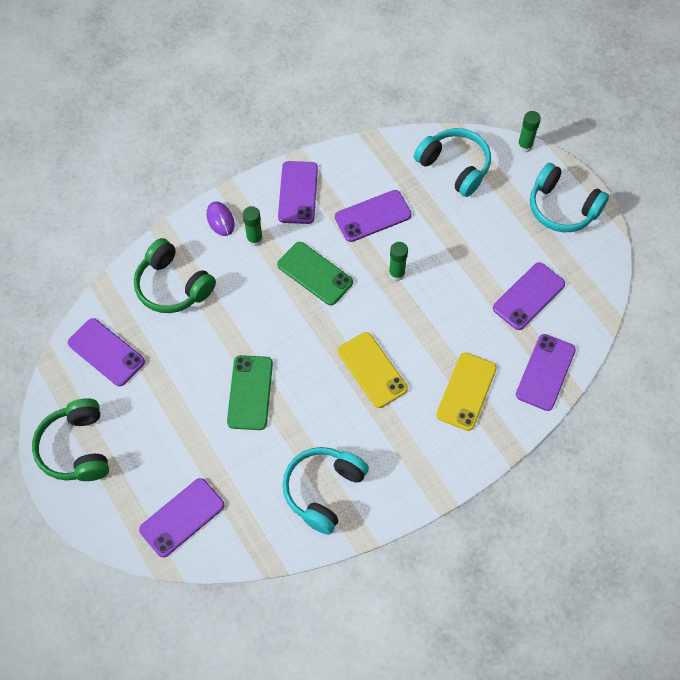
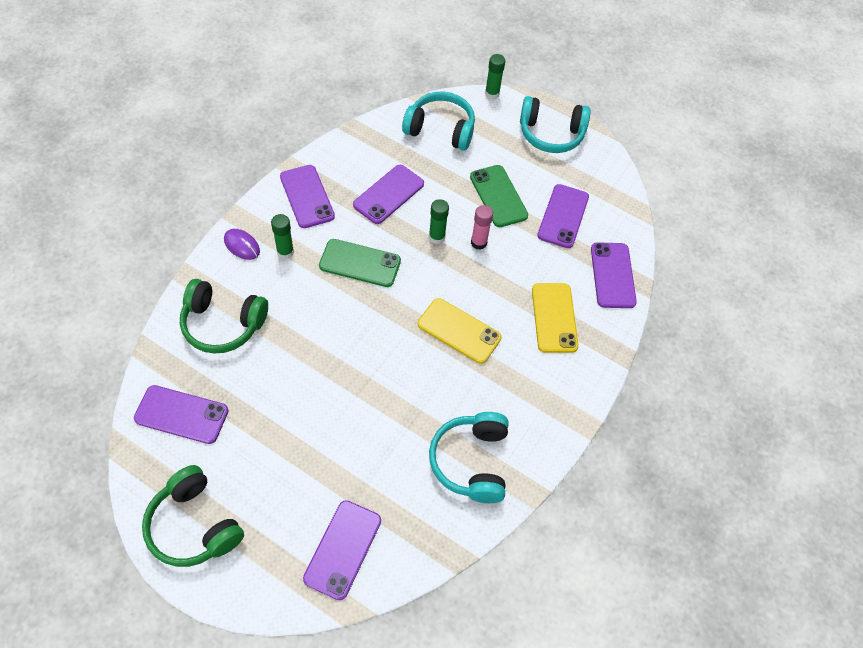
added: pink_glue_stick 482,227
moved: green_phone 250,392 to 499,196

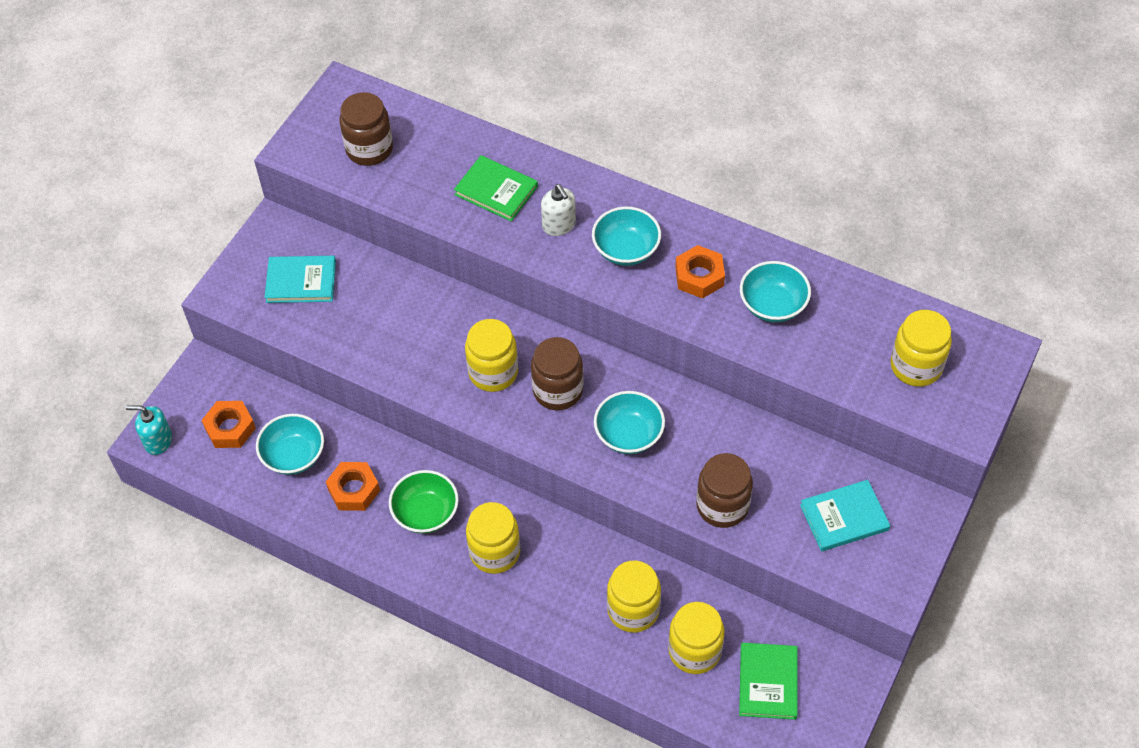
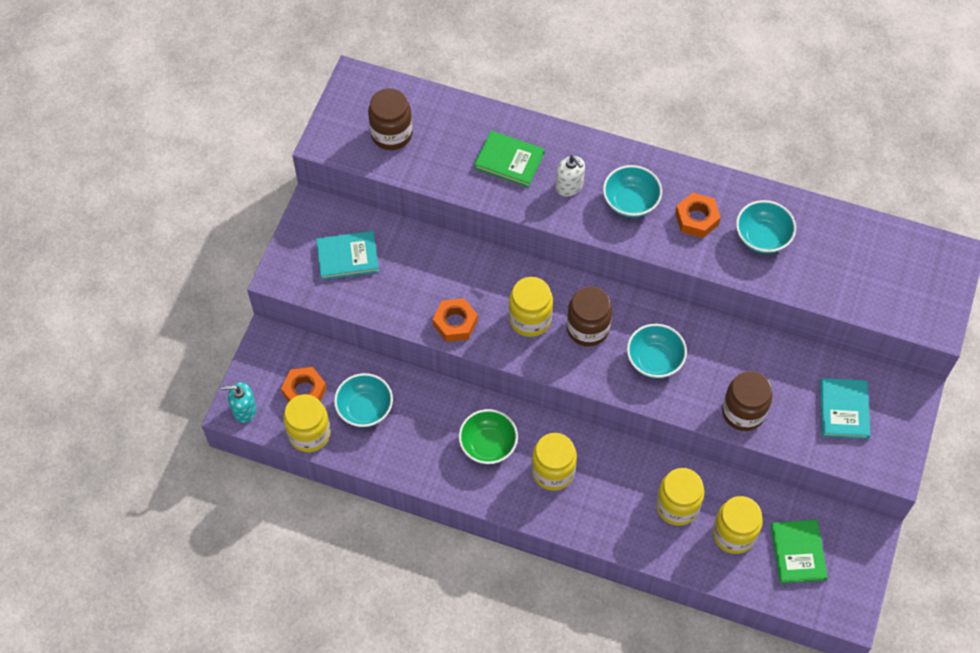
moved: yellow_jar 921,348 to 307,423; orange_nut 353,486 to 455,320
turned: turquoise_book 845,515 = 845,408 60 degrees counterclockwise

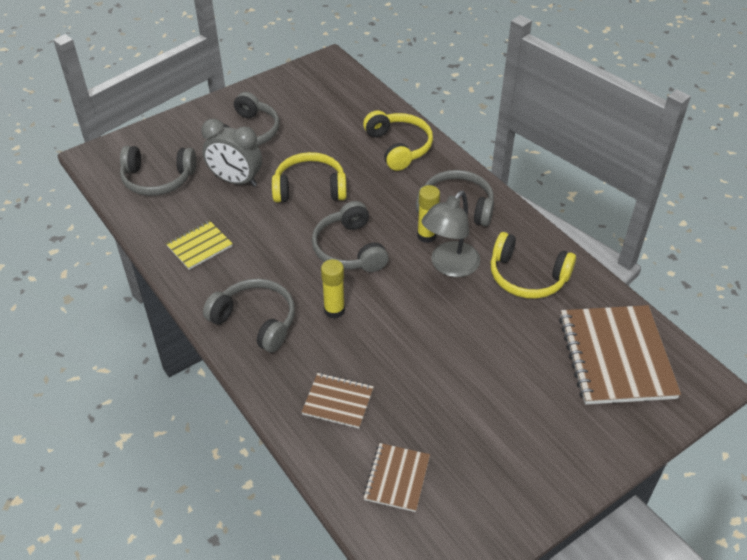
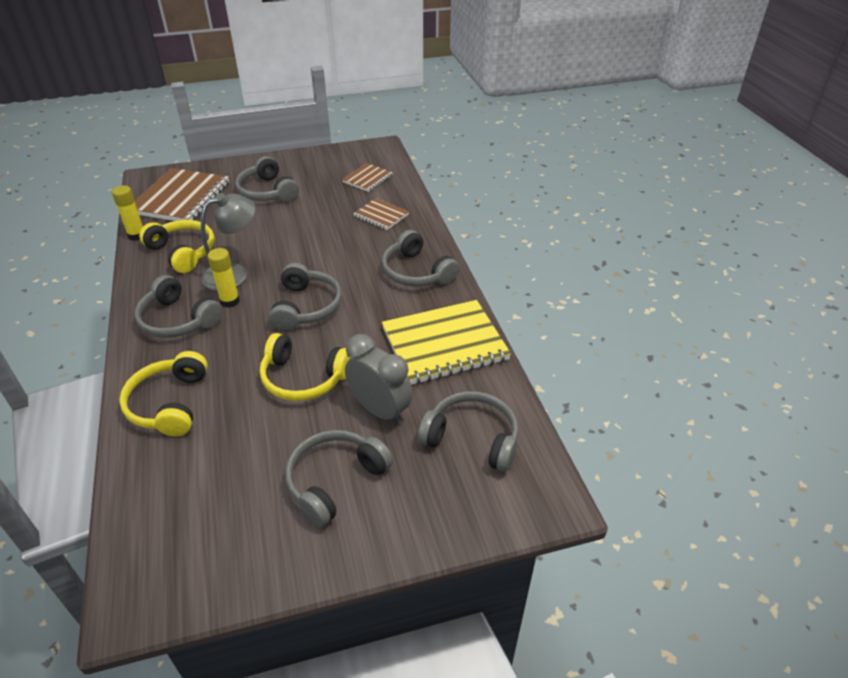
added: grey_headphones 267,179
moved: yellow_glue_stick 333,289 to 127,213
resized: yellow_notebook 199,245 = 446,342 x1.94

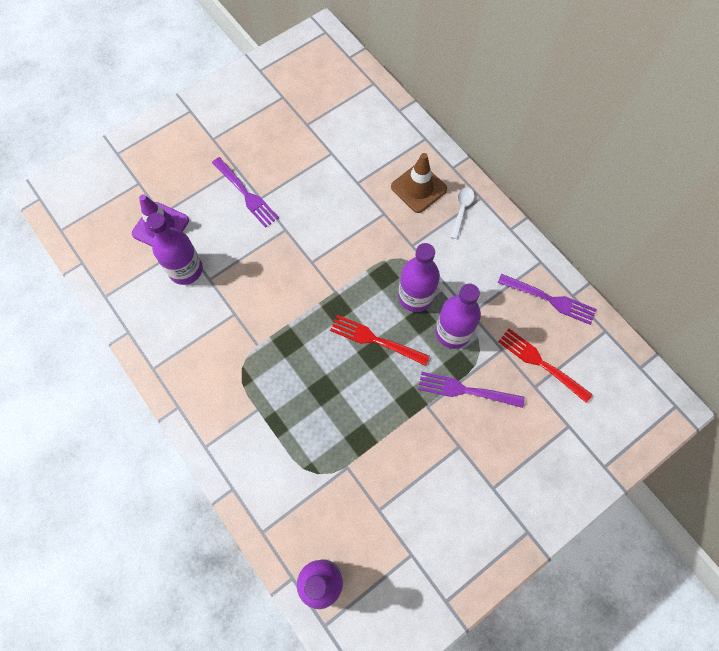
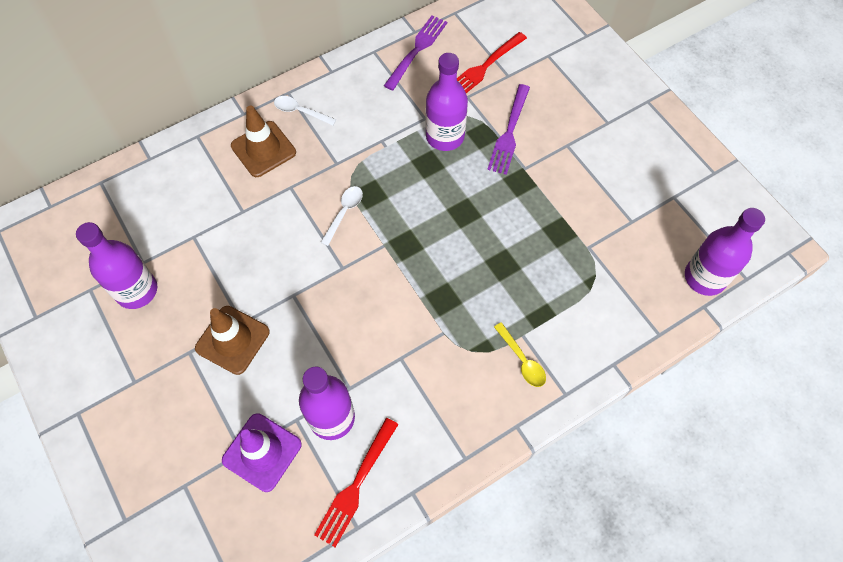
added: white_spoon 341,216; yellow_spoon 520,354
moved: purple_bottle 419,277 to 116,265; red_fork 380,340 to 356,482
replaced: purple_fork 245,192 to brown_traffic_cone 232,340

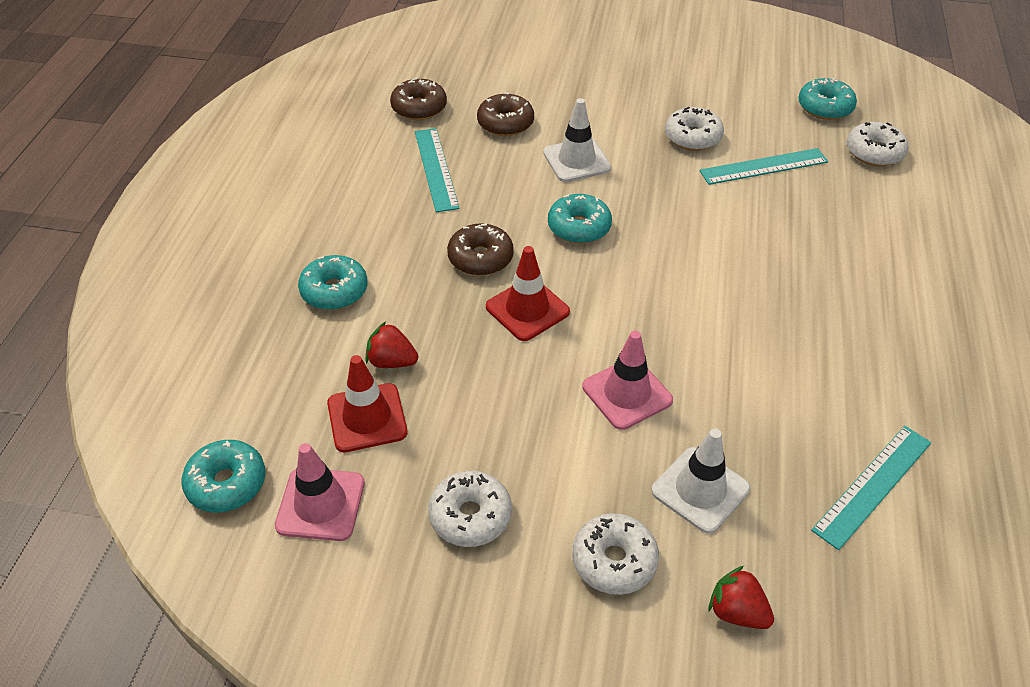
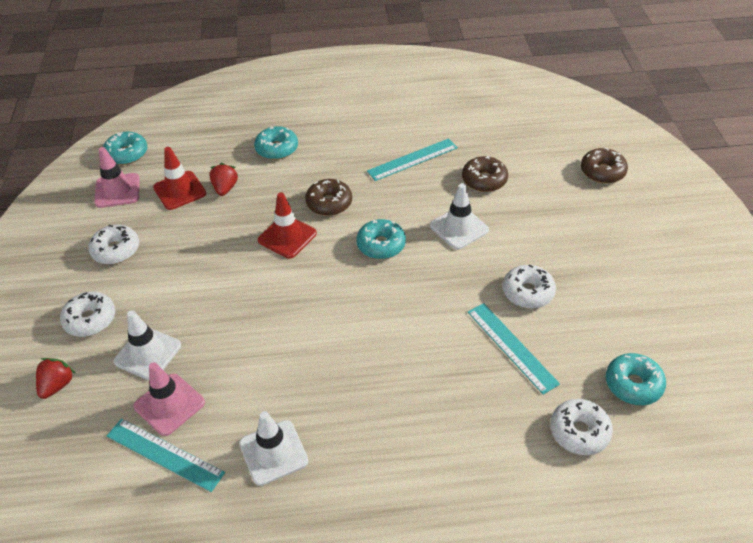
added: white_traffic_cone 273,448
moved: brown_donut 418,99 to 604,165; pink_traffic_cone 627,380 to 169,399

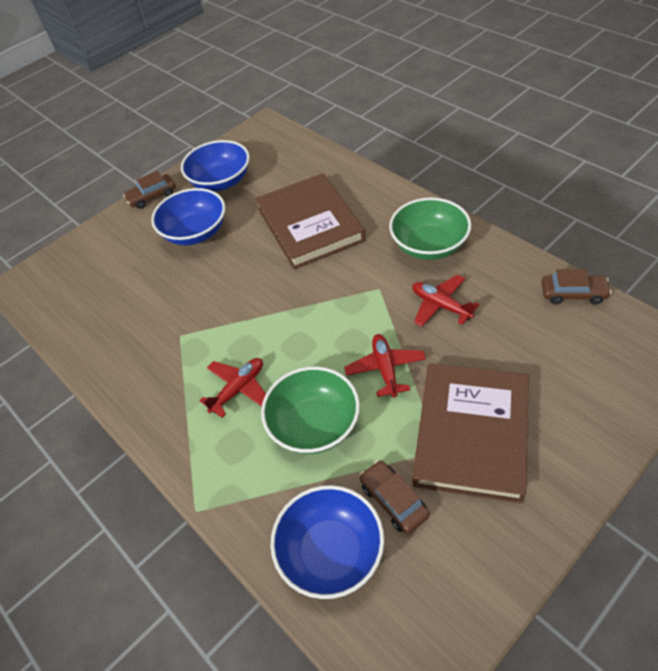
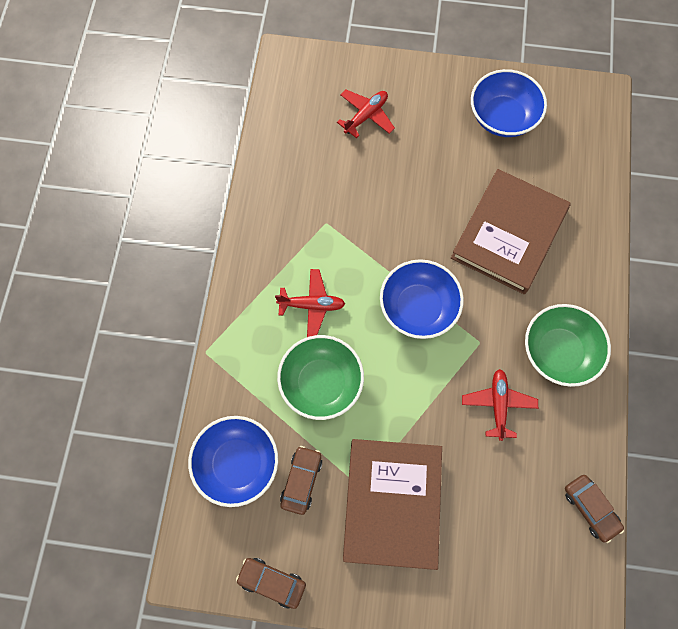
moved: brown_car 149,190 to 271,583; blue_bowl 188,216 to 422,299; red_plane 385,366 to 366,114
turned: brown_book 470,433 = 392,504 60 degrees counterclockwise

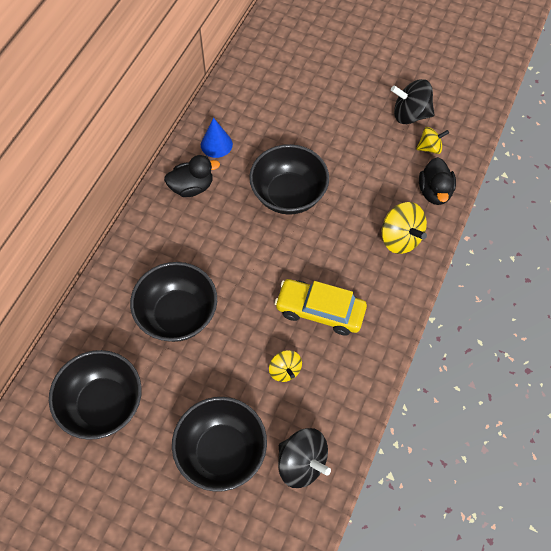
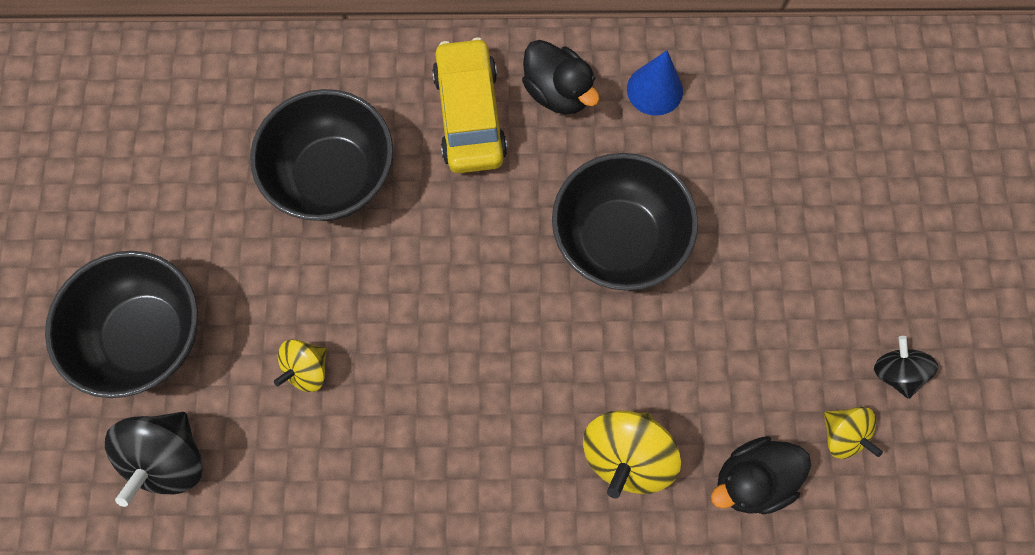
removed: black_bowl 95,395
moved: yellow_car 320,307 to 469,105
resized: black_spinning_top 412,101 = 906,367 x0.61

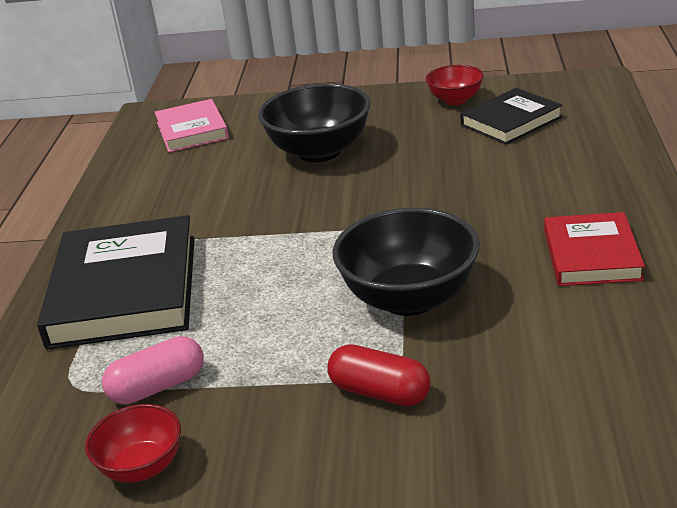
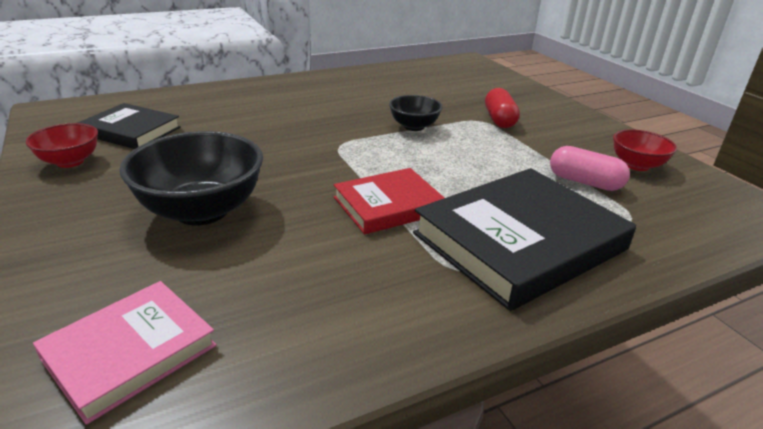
moved: red_book 594,249 to 389,201
resized: black_bowl 406,262 = 416,113 x0.56

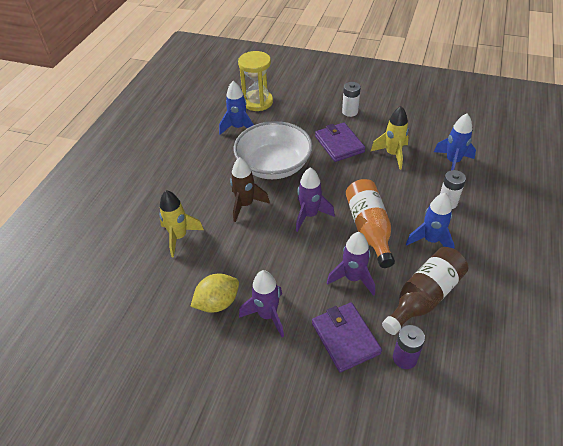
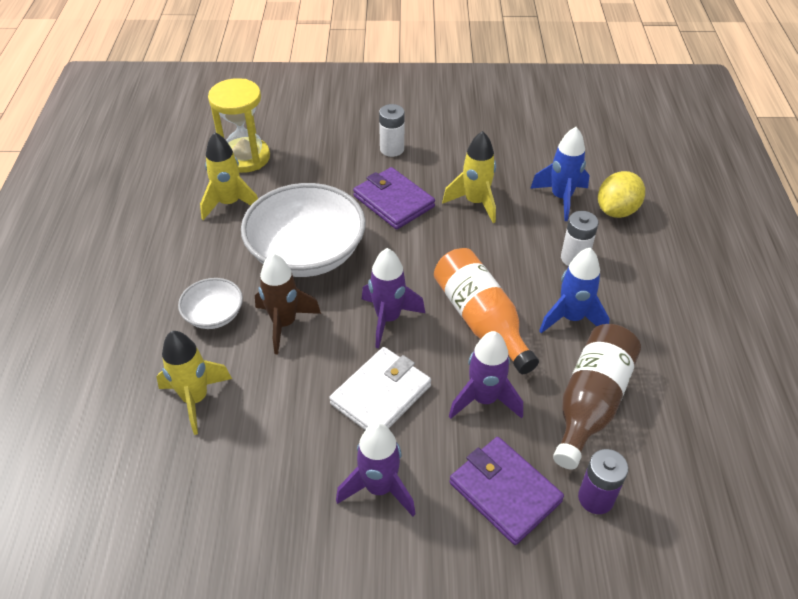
added: white_bowl 210,303; white_wallet 380,388
moved: yellow_lemon 214,293 to 621,194
recoloured: blue_rocket 236,108 to yellow_rocket 229,176

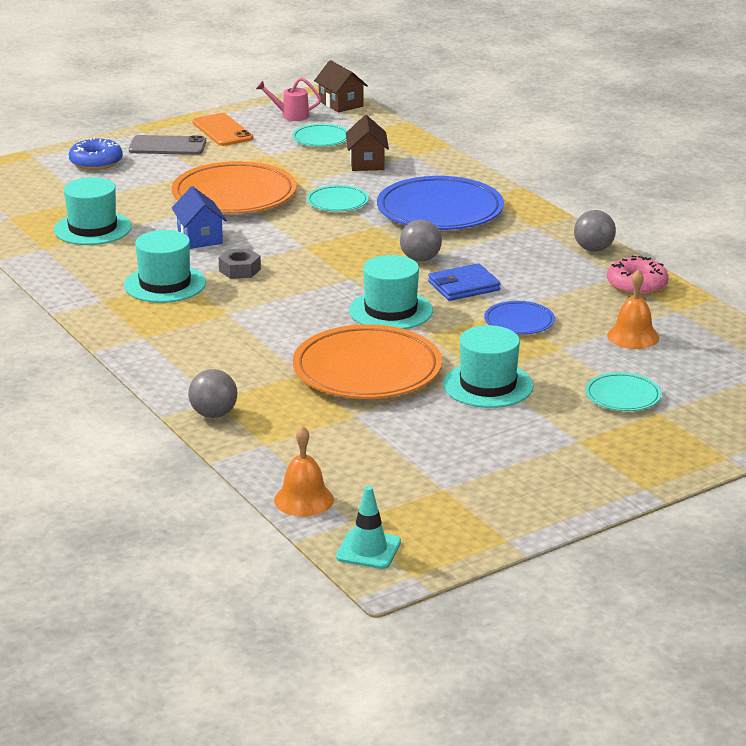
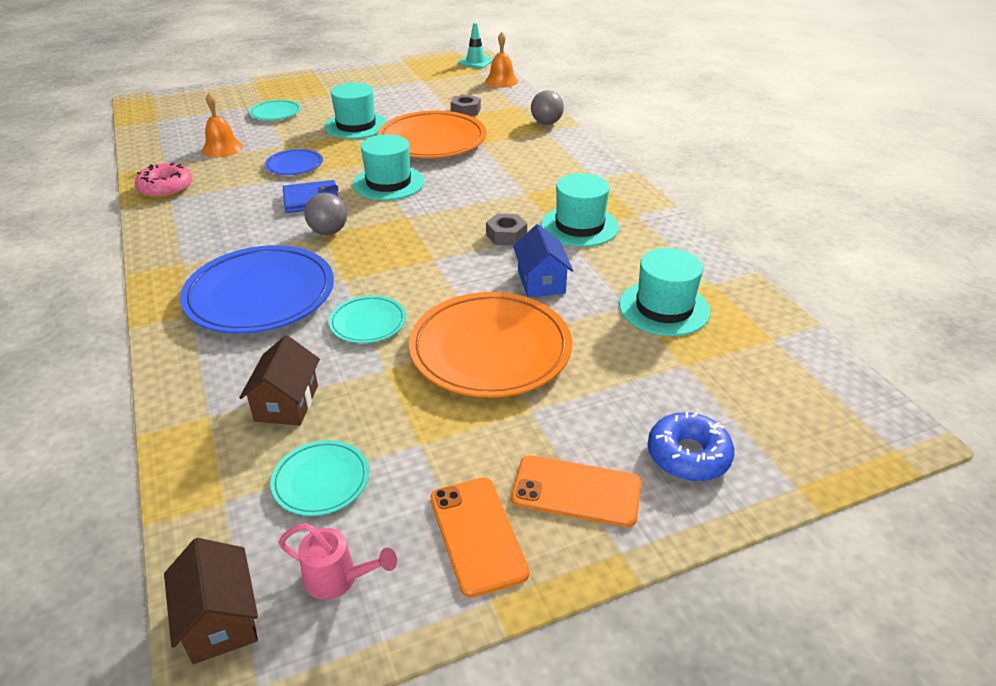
removed: grey_ball 595,231
added: grey_nut 465,105
recoloured: grey_phone 167,145 to orange_phone 576,491

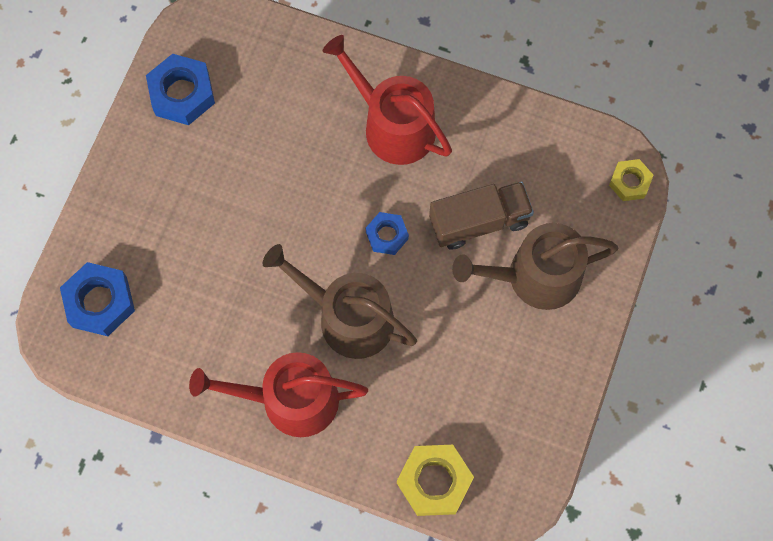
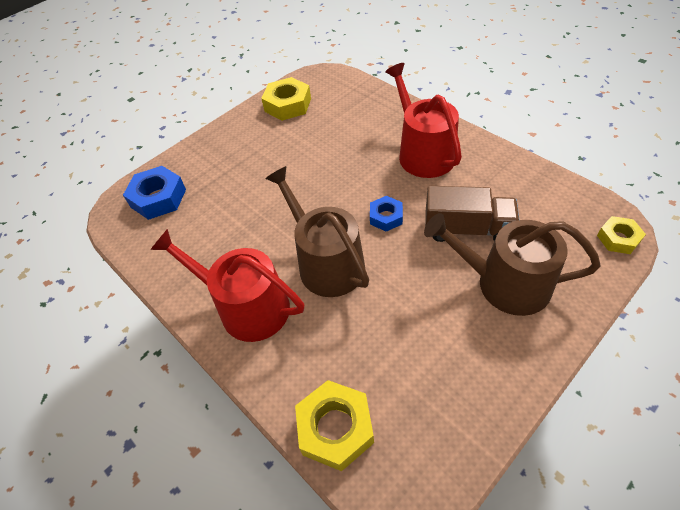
recoloured: blue_nut 180,89 to yellow_nut 286,99

